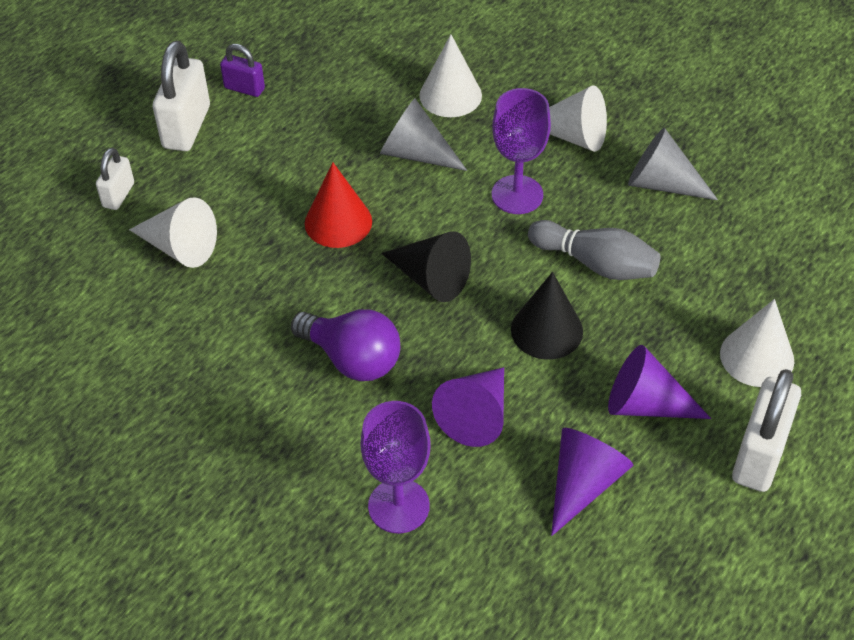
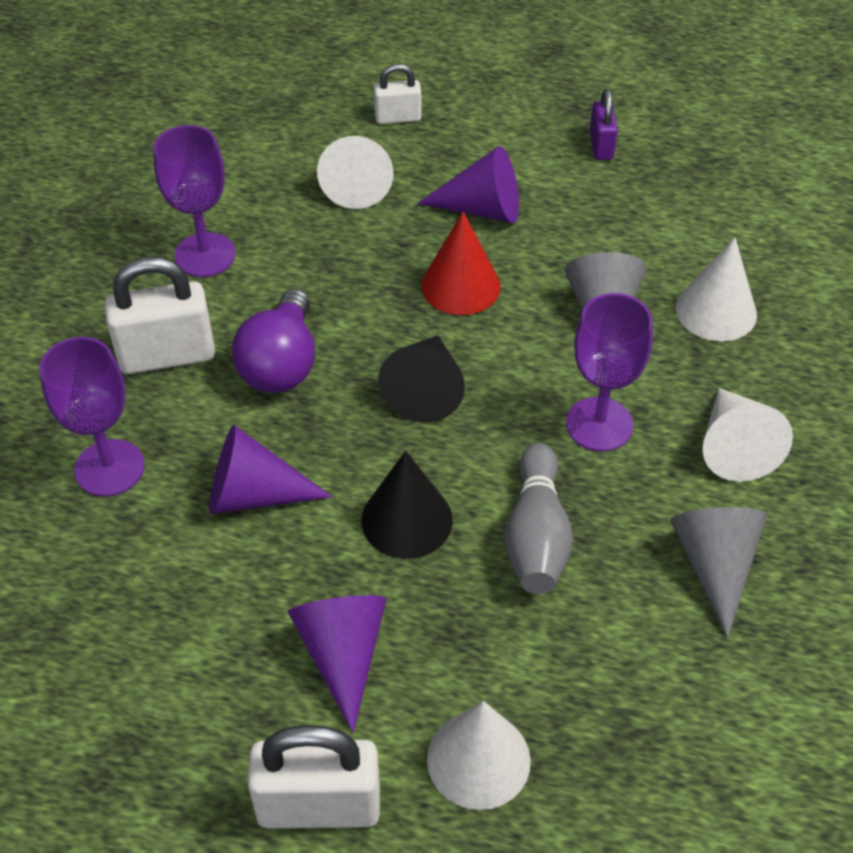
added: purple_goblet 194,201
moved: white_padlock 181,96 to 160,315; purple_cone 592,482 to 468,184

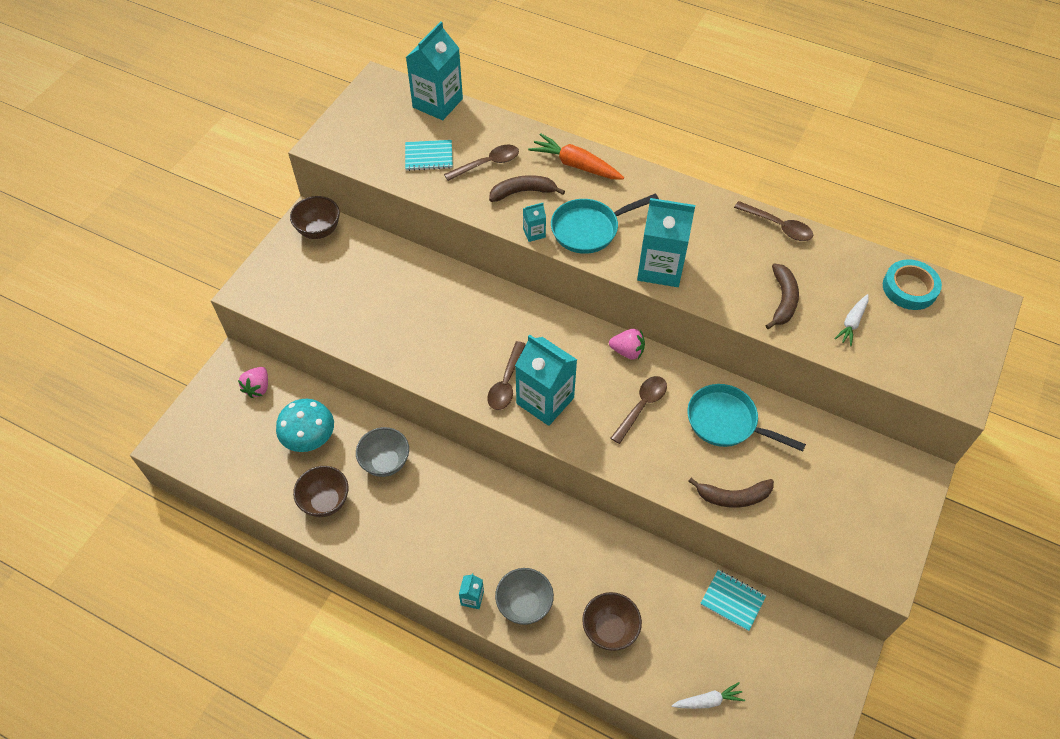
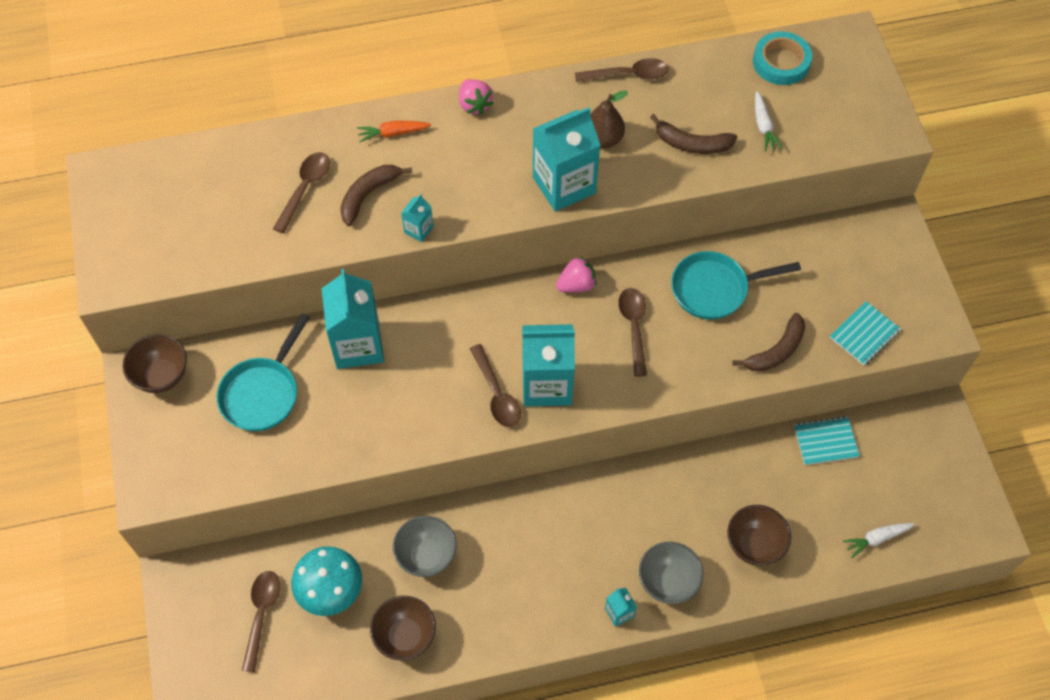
added: brown_pear 609,119; brown_spoon 261,621
moved: turquoise_carton 434,70 to 353,319; turquoise_notebook 429,155 to 865,333; turquoise_pan 605,223 to 263,372; pink_strawberry 253,382 to 476,97
turned: brown_banana 782,296 = 693,134 135 degrees clockwise; white_carrot 708,695 = 879,540 150 degrees counterclockwise
resized: orange_carrot 576,156 = 394,131 x0.60

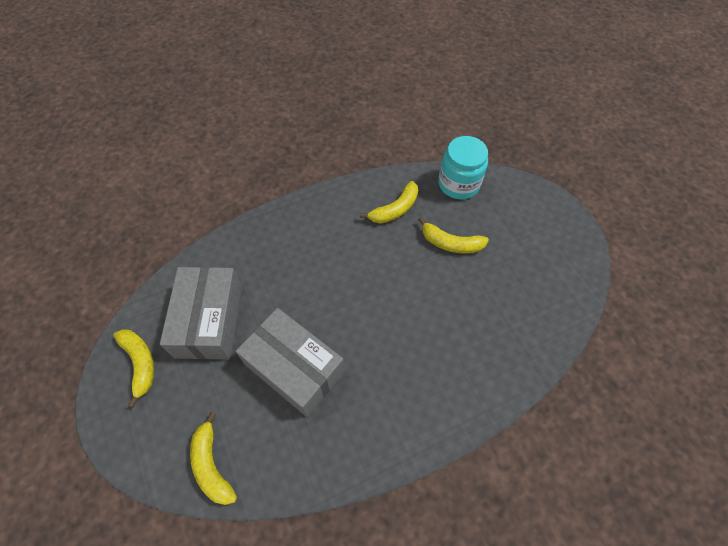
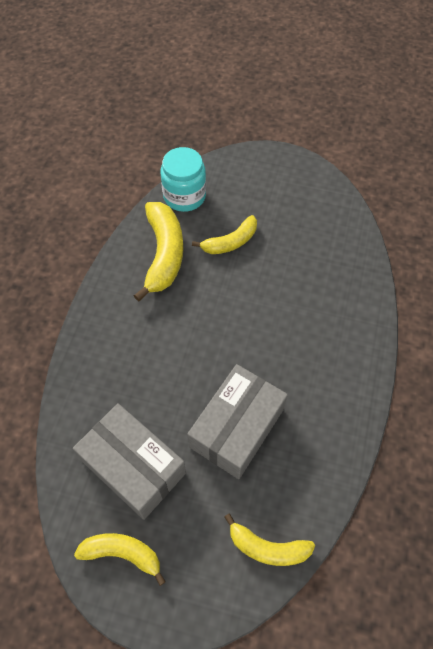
turned: grey_box 290,362 = 237,421 45 degrees counterclockwise
resized: yellow_banana 389,202 = 158,252 x1.61

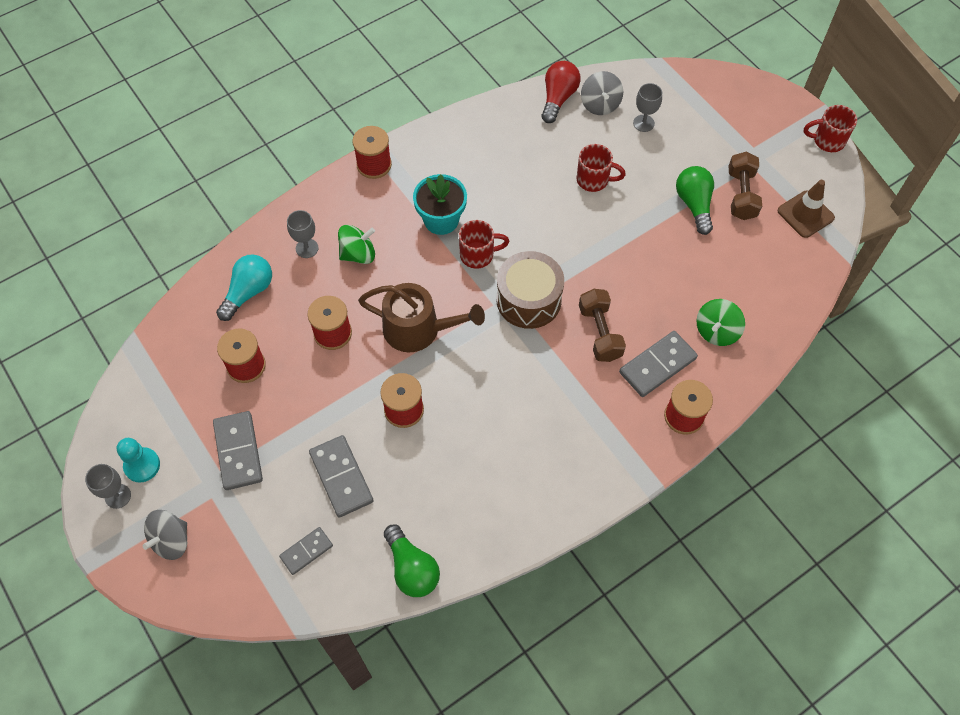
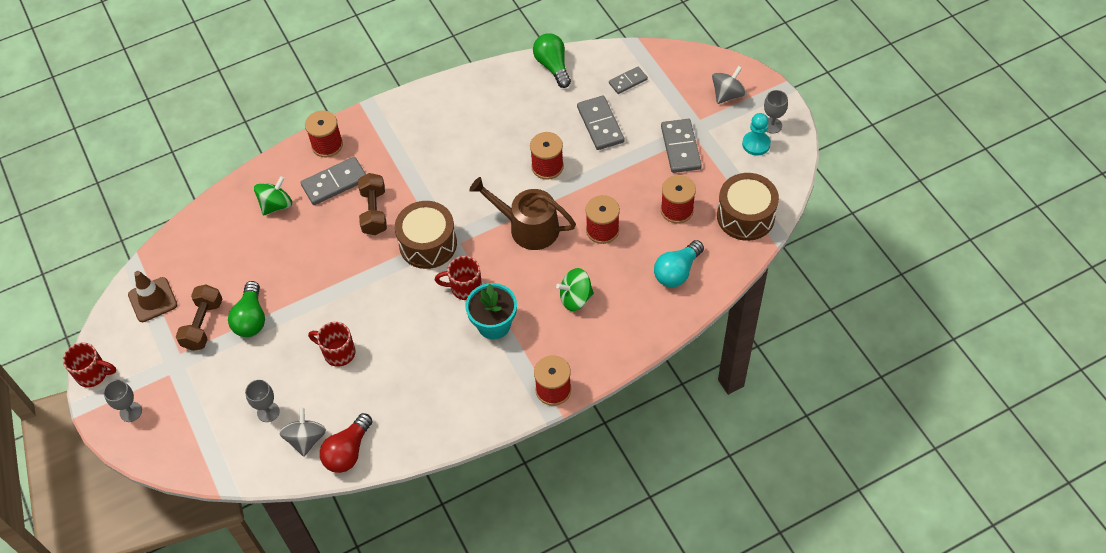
added: brown_drum 748,207
moved: grey_goblet 303,234 to 122,401

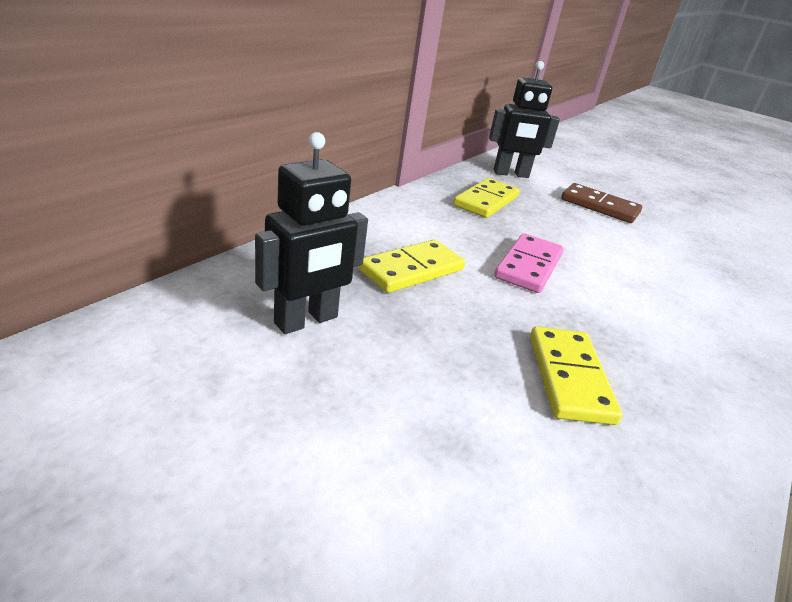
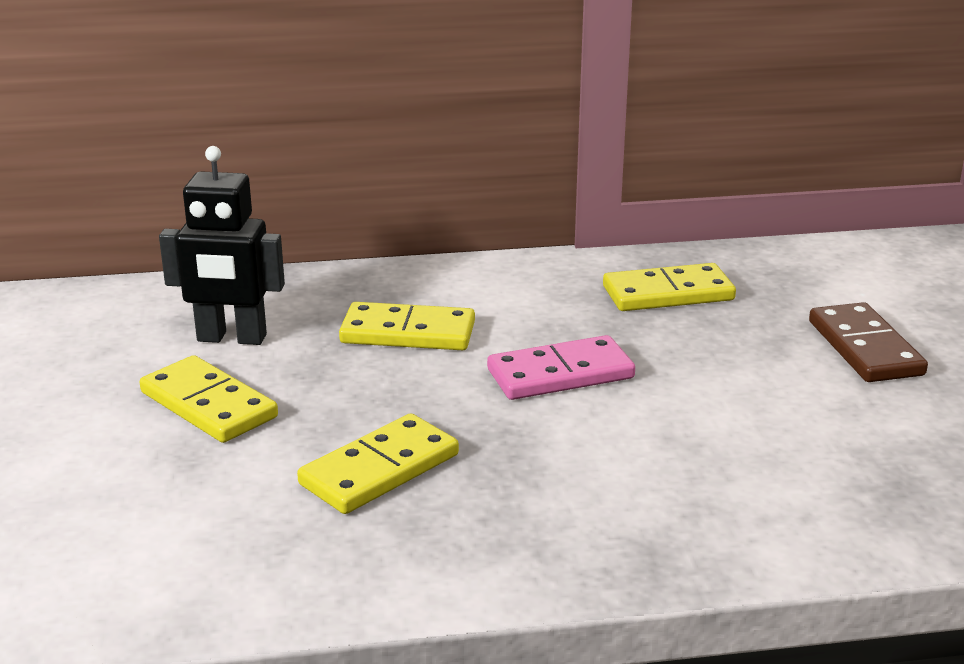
removed: black_robot 524,119
added: yellow_domino 208,399

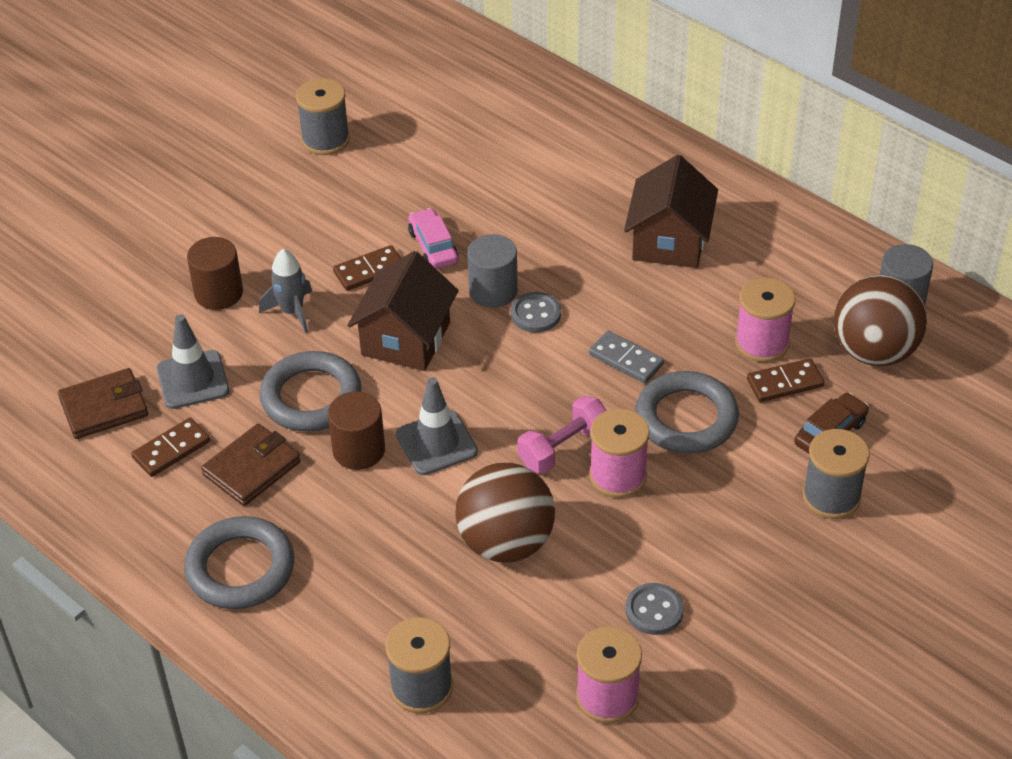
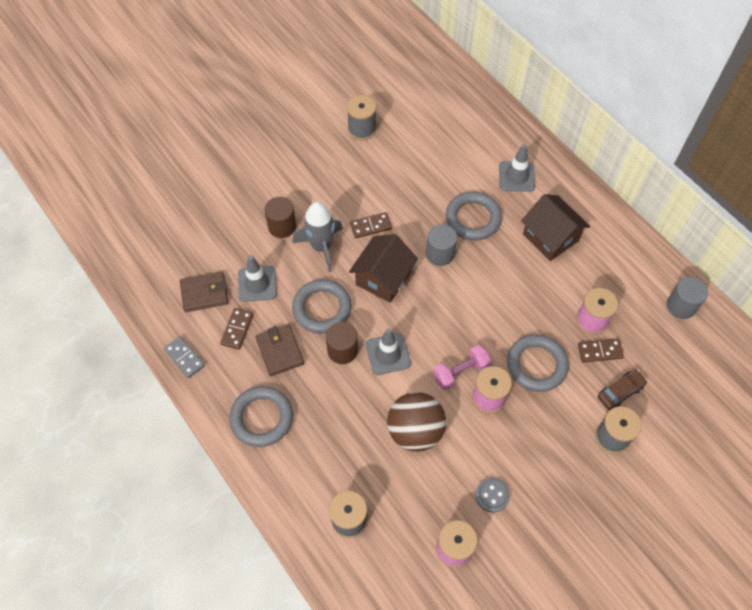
removed: pink_car 433,238; brown_ball 880,320; grey_button 536,312
added: grey_traffic_cone 517,168; grey_ring 474,216
moved: grey_domino 626,357 to 184,357
turned: brown_house 671,211 = 555,227 60 degrees counterclockwise; brown_domino 170,447 = 236,329 45 degrees counterclockwise; brown_wallet 251,465 = 280,350 75 degrees counterclockwise
resized: grey_rocket 285,291 = 317,237 x1.54

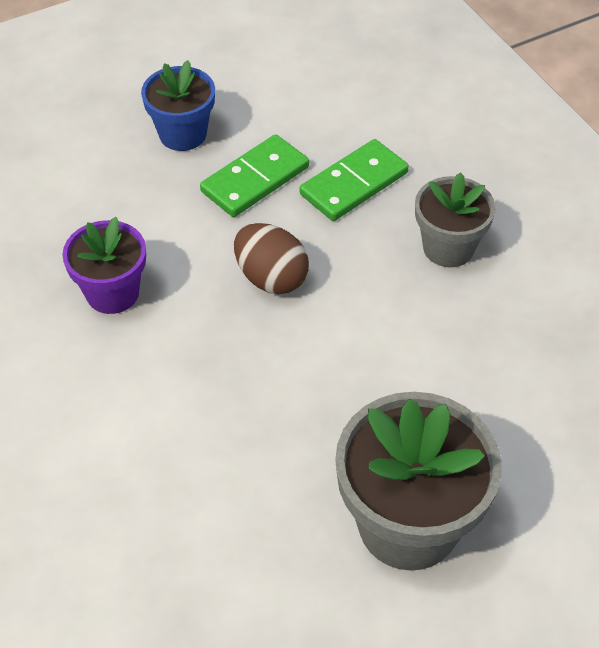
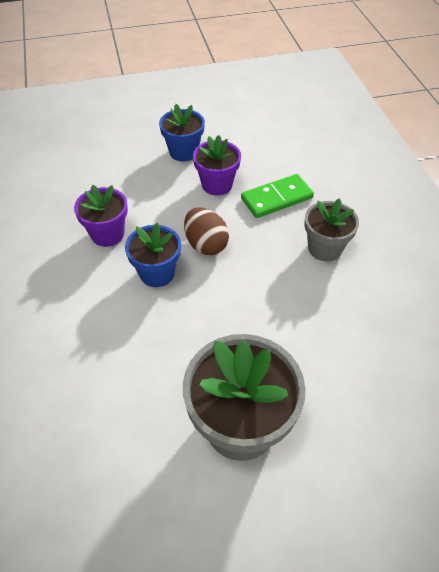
added: blue_flower_pot 153,255
replaced: green_domino 254,175 to purple_flower_pot 217,165

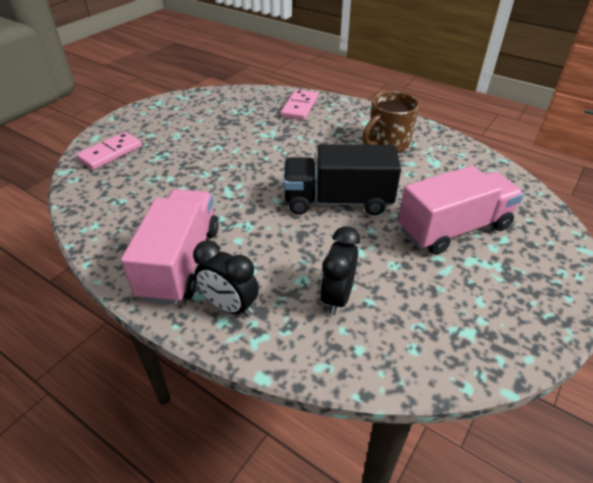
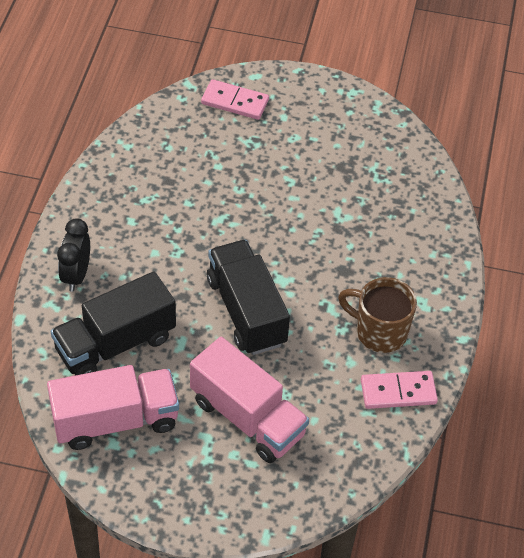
moved: pink_domino 299,104 to 399,390; pink_truck 170,247 to 113,407
replaced: black_clock 340,270 to black_truck 113,323

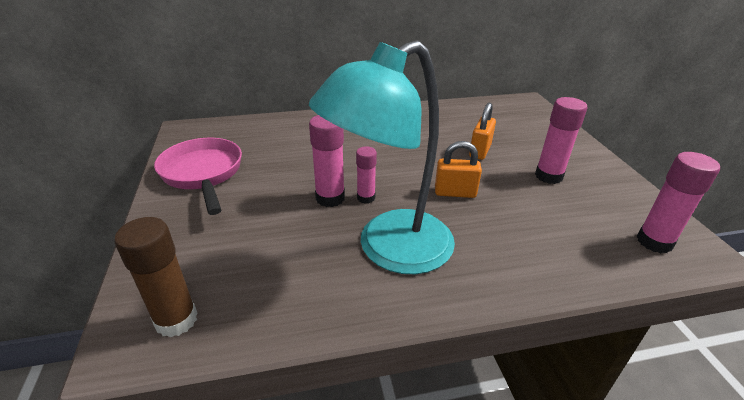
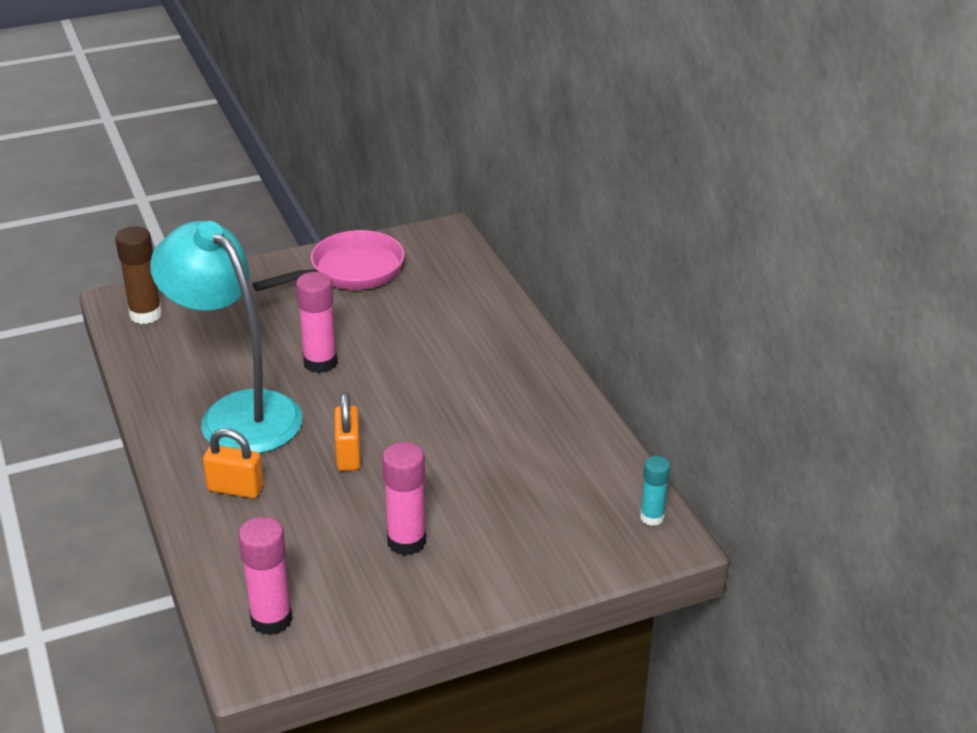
removed: pink_glue_stick 366,175
added: turquoise_glue_stick 655,491
moved: orange_padlock 482,131 to 233,464

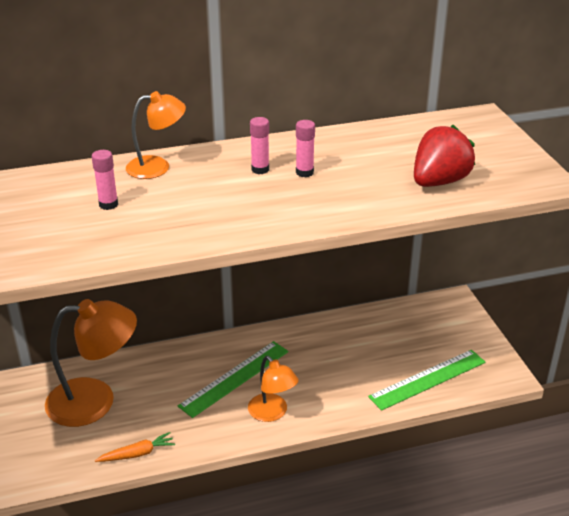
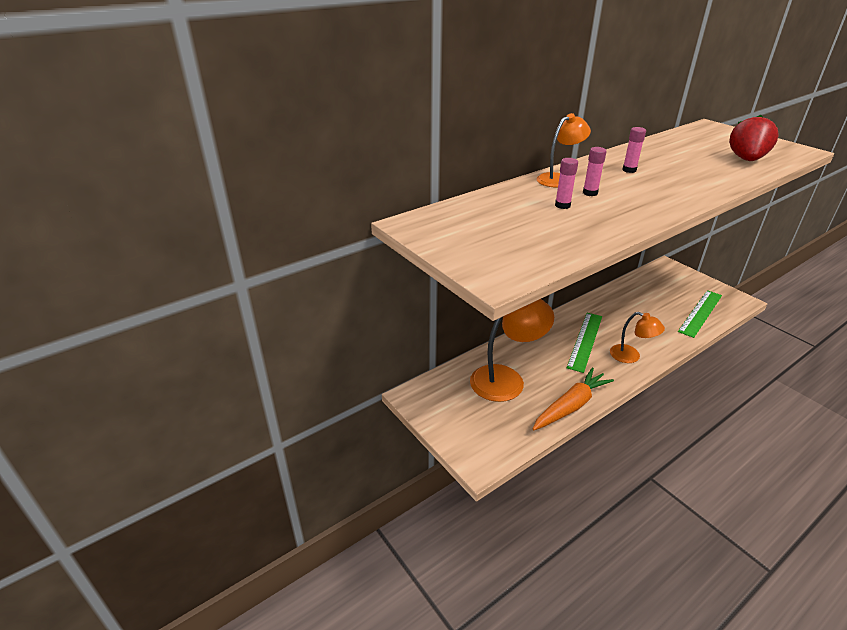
moved: pink_glue_stick 305,148 to 595,171
resized: orange_carrot 135,447 = 573,398 x1.86

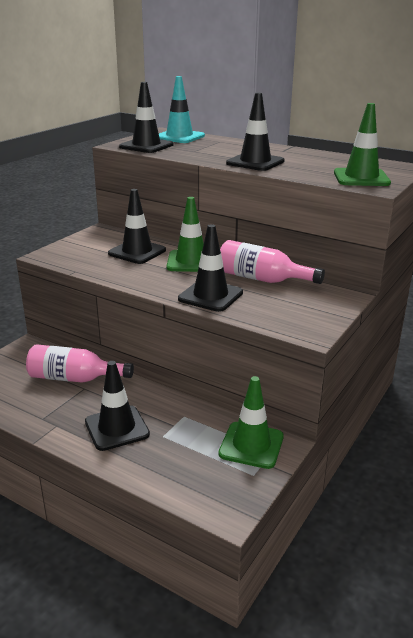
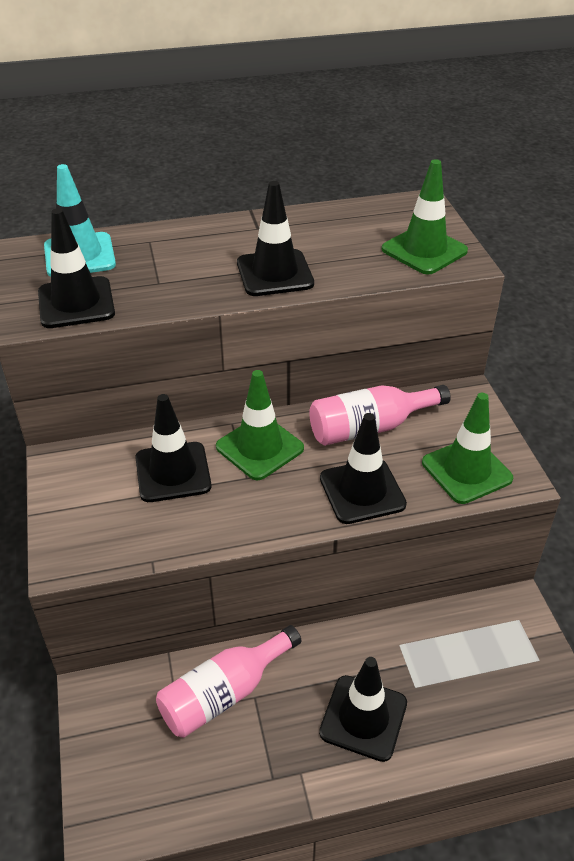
moved: green_traffic_cone 251,422 to 467,448

